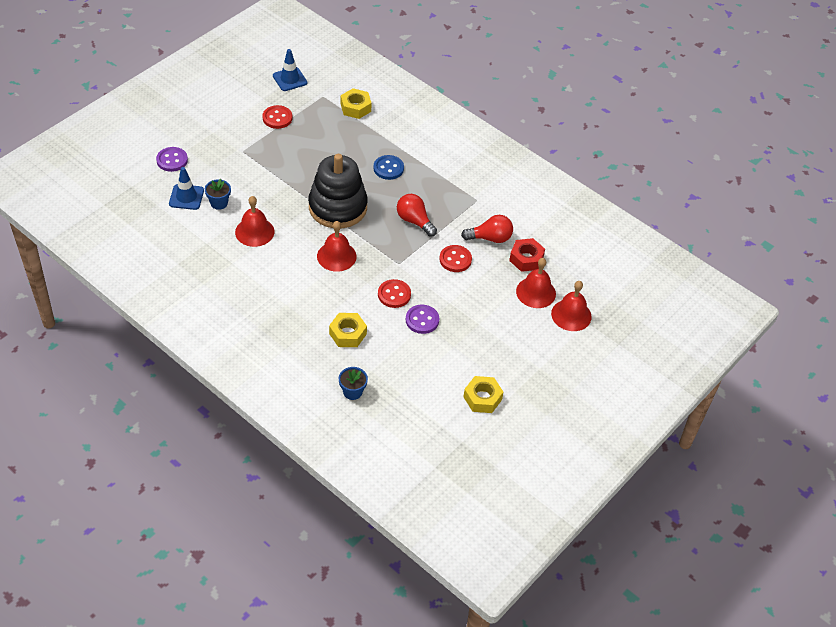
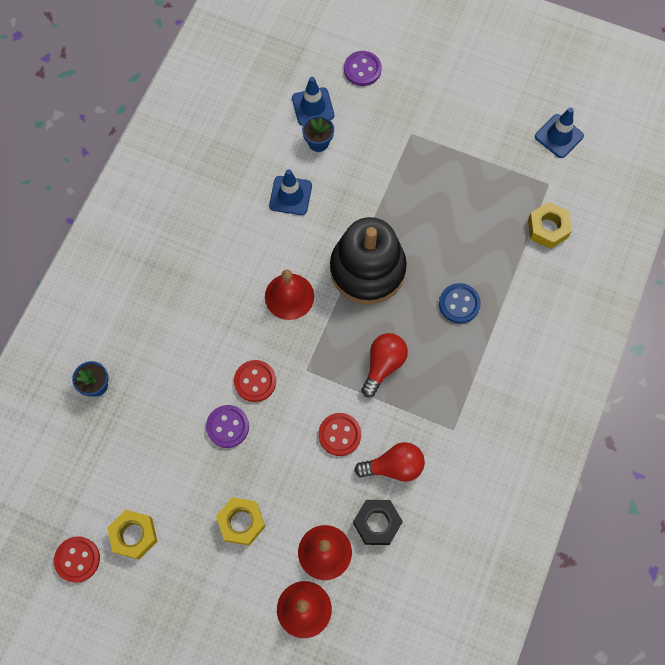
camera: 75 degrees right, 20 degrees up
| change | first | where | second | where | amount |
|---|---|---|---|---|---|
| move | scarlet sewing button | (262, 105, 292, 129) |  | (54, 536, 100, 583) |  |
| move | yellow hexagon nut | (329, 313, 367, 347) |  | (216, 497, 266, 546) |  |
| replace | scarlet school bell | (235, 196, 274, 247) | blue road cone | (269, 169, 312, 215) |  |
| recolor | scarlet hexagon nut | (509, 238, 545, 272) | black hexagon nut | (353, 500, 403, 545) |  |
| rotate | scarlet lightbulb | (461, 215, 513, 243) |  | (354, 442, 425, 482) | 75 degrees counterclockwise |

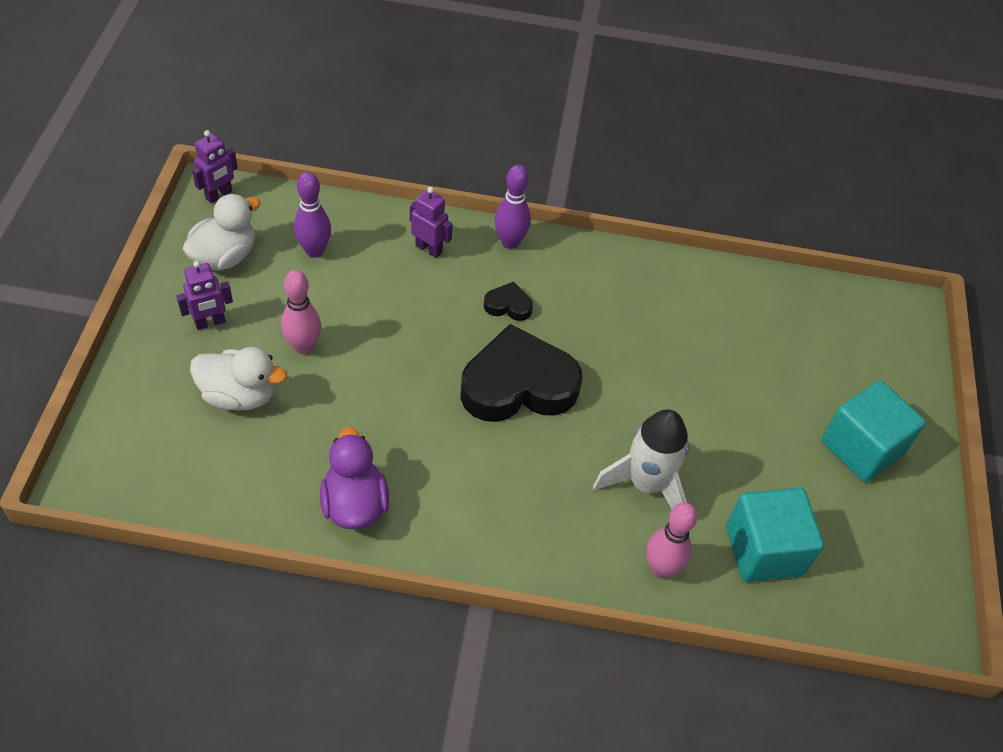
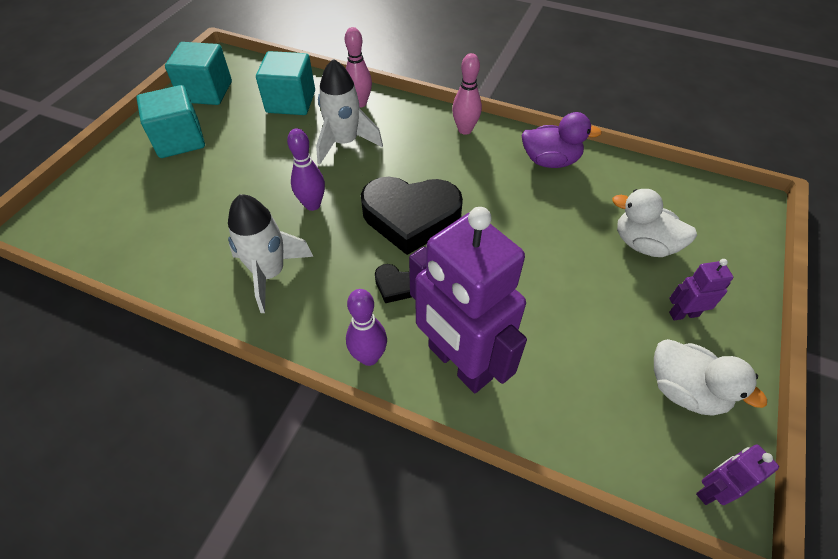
camera: 160 degrees left, 0 degrees up
| change | first | where | second | where | amount |
|---|---|---|---|---|---|
| insert |  |  | turquoise solid cube | (165, 42, 232, 105) |  |
| insert |  |  | snow-white rocket | (228, 194, 313, 313) |  |
| move | royal purple skittle | (294, 172, 331, 258) |  | (287, 128, 325, 211) |  |
| resize | royal purple toy robot | (410, 187, 453, 258) |  | (409, 207, 527, 393) | x2.35 |
| move | rose-pink skittle | (281, 270, 321, 354) |  | (452, 53, 482, 135) |  |
| rotate | royal purple toy duck | (320, 427, 389, 529) |  | (522, 112, 602, 168) | 90 degrees counterclockwise |
| rotate | snow-white toy duck | (182, 194, 261, 271) |  | (654, 339, 767, 416) | 105 degrees counterclockwise |

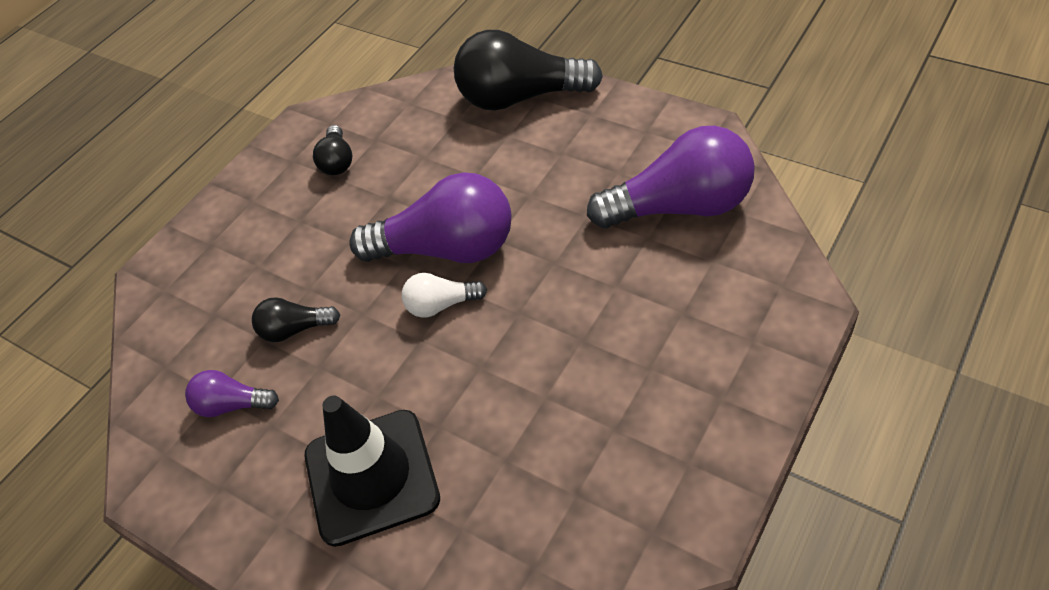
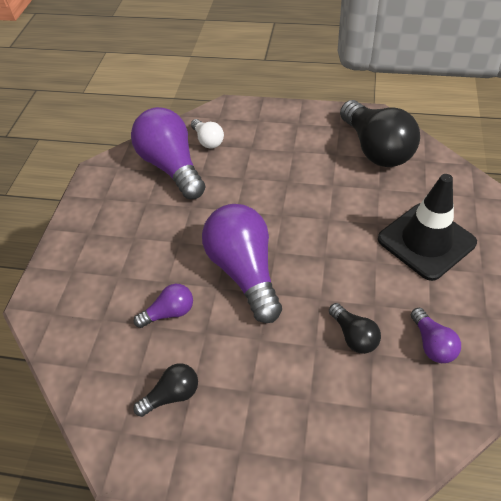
camera: 115 degrees left, 0 degrees up
| change | first | where | second | where | amount |
|---|---|---|---|---|---|
| insert |  |  | royal purple lightbulb | (134, 284, 193, 328) |  |
| move | snow-white lightbulb | (402, 273, 487, 318) |  | (191, 119, 224, 149) |  |
| move | black lightbulb | (454, 30, 603, 111) |  | (340, 100, 420, 167) |  |

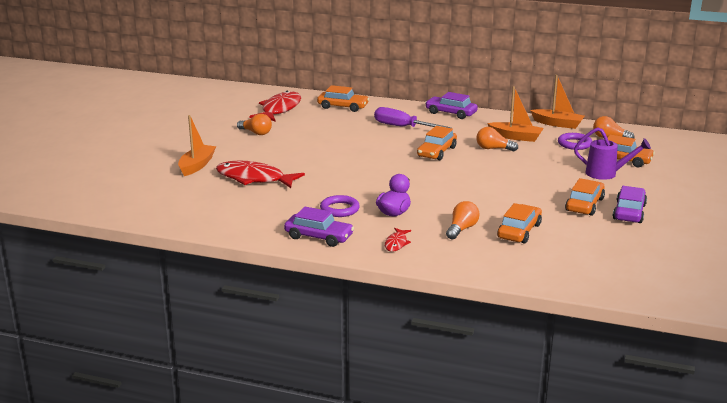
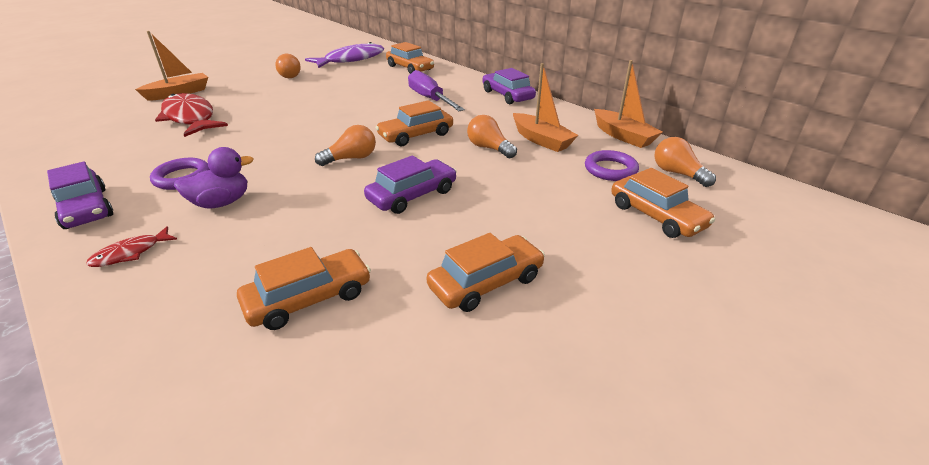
camera: 30 degrees right, 10 degrees up
| change | first | where | second | where | amount |
|---|---|---|---|---|---|
| recolor | scarlet toy fish | (249, 91, 301, 121) | royal purple toy fish | (305, 42, 384, 68) |  |
| move | bright orange lightbulb | (446, 201, 480, 240) |  | (315, 125, 376, 166) |  |
| move | royal purple toy car | (613, 186, 647, 223) |  | (364, 156, 457, 214) |  |
| delete | royal purple sprinkling can | (574, 128, 651, 180) |  |  |  |

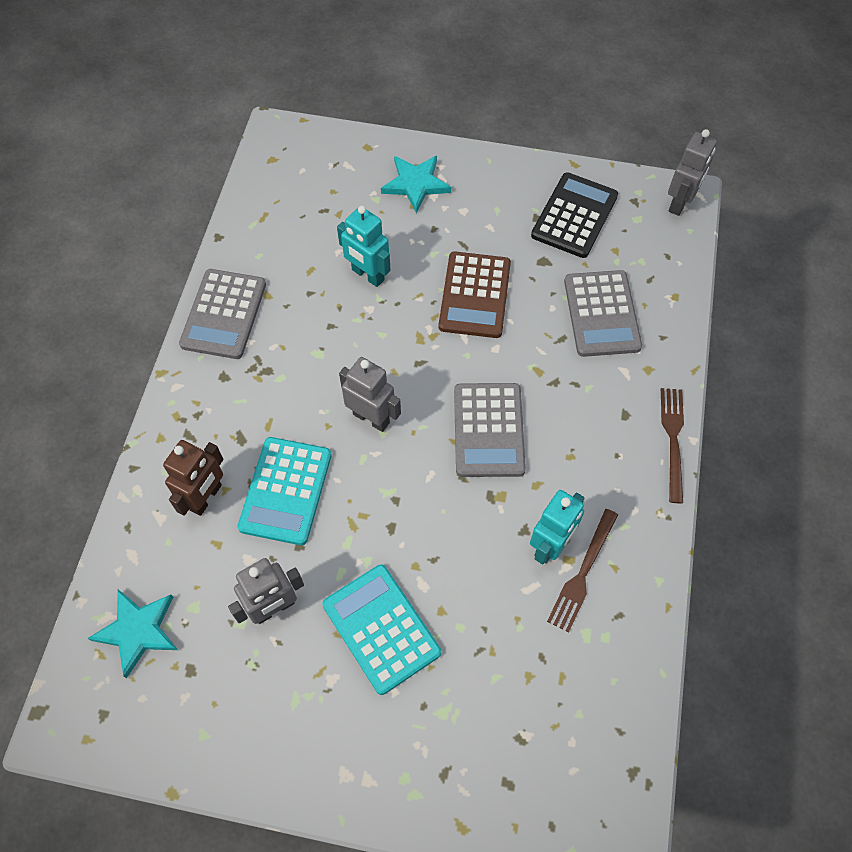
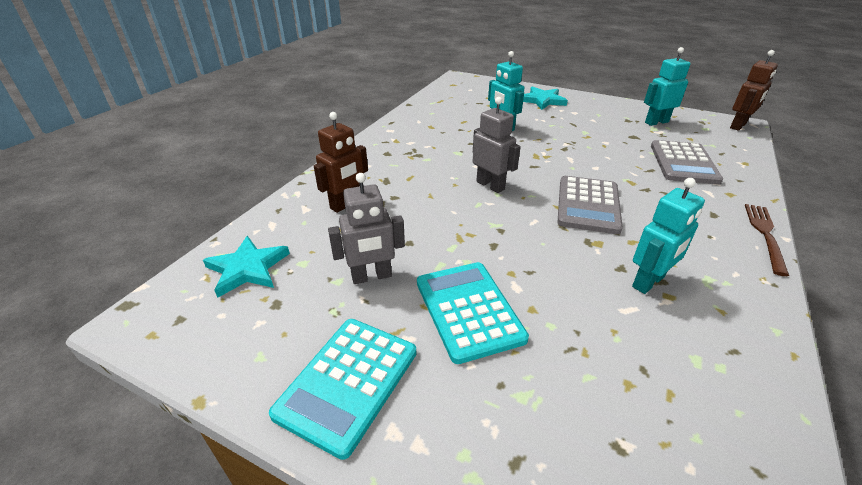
camera: 15 degrees right, 25 degrees down
| change | first | where | second | where | amount |
|---|---|---|---|---|---|
| move | turquoise adding machine | (237, 437, 332, 545) |  | (269, 319, 416, 460) |  |
| replace | black adding machine | (531, 172, 618, 258) | turquoise toy robot | (644, 47, 691, 126) |  |
| recolor | gray toy robot | (668, 129, 717, 216) | brown toy robot | (730, 50, 778, 131) |  |
| delete | gray adding machine | (179, 269, 266, 359) |  |  |  |
| delete | brown adding machine | (439, 252, 511, 338) |  |  |  |
| delete | brown fork | (547, 509, 618, 633) |  |  |  |

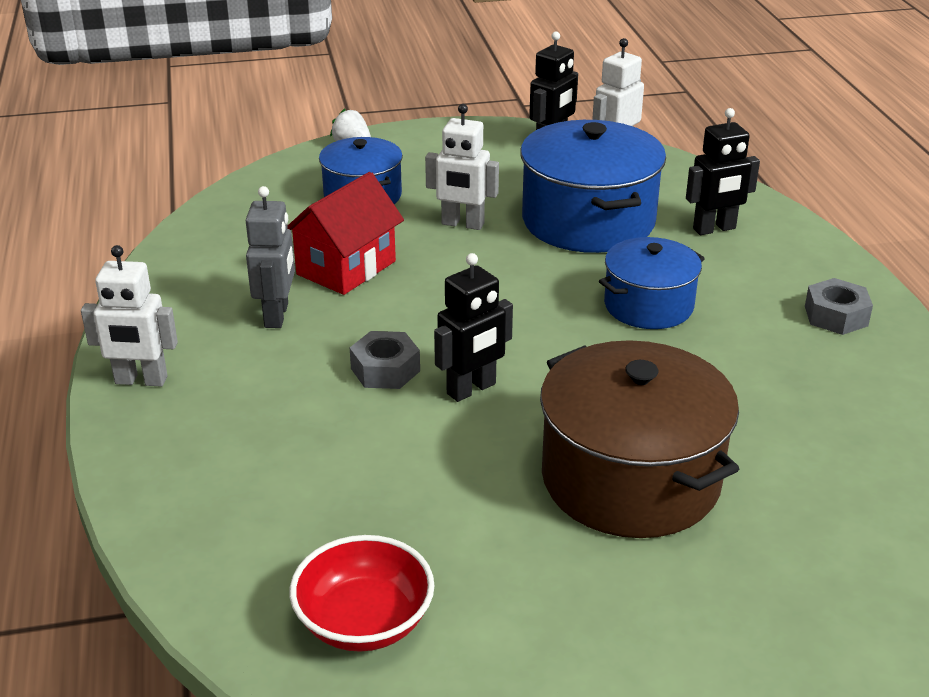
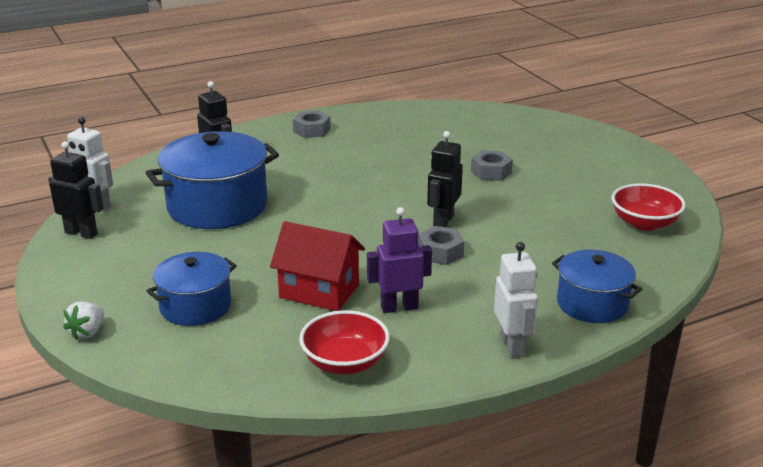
camera: 105 degrees left, 5 degrees down
| change | first | where | second | where | amount |
|---|---|---|---|---|---|
| insert |  |  | scarlet deep dish | (299, 310, 390, 374) |  |
| recolor | gray toy robot | (246, 186, 295, 328) | royal purple toy robot | (367, 207, 432, 313) |  |
| rotate | black toy robot | (434, 253, 513, 402) |  | (427, 131, 463, 227) | 105 degrees counterclockwise |
| replace | brown stockpot | (540, 340, 739, 538) | gray hexagon nut | (471, 150, 513, 181) |  |
| move | blue stockpot | (599, 237, 705, 329) |  | (552, 250, 642, 323) |  |
| delete | snow-white toy robot | (425, 104, 499, 230) |  |  |  |

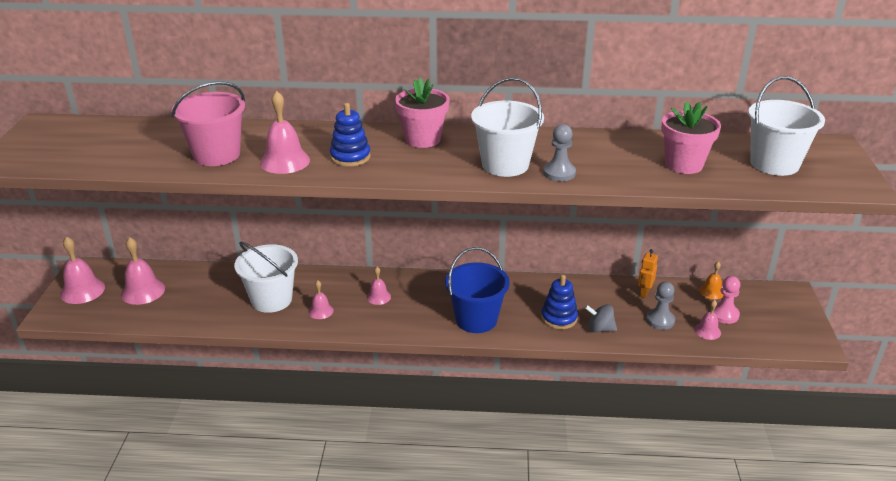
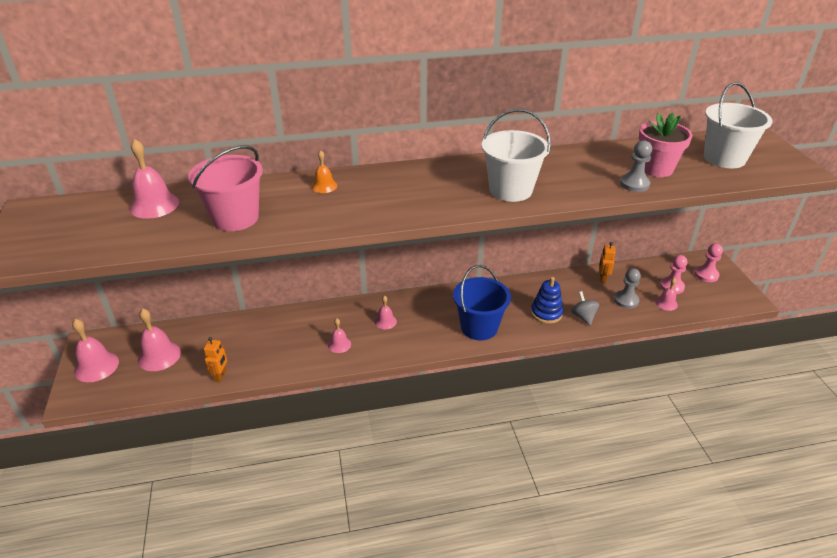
camera: 15 degrees left, 5 degrees up
| change | first | where | second | where | amount |
|---|---|---|---|---|---|
| move | rose-pink school bell | (260, 91, 310, 174) |  | (130, 139, 179, 219) |  |
| insert |  |  | bright orange toy robot | (204, 337, 227, 382) |  |
| move | bright orange school bell | (699, 261, 723, 299) |  | (311, 150, 337, 193) |  |
| rotate | gray whirligig | (585, 304, 617, 332) |  | (571, 291, 599, 325) | 75 degrees clockwise |
| move | gray pawn | (543, 124, 576, 181) |  | (620, 140, 652, 192) |  |
| insert |  |  | rose-pink pawn | (695, 244, 723, 282) |  |
| delete | snow-white pail | (234, 241, 298, 313) |  |  |  |
| delete | blue stacking rings | (330, 103, 371, 167) |  |  |  |
| delete | rose-pink flower pot | (395, 78, 449, 148) |  |  |  |

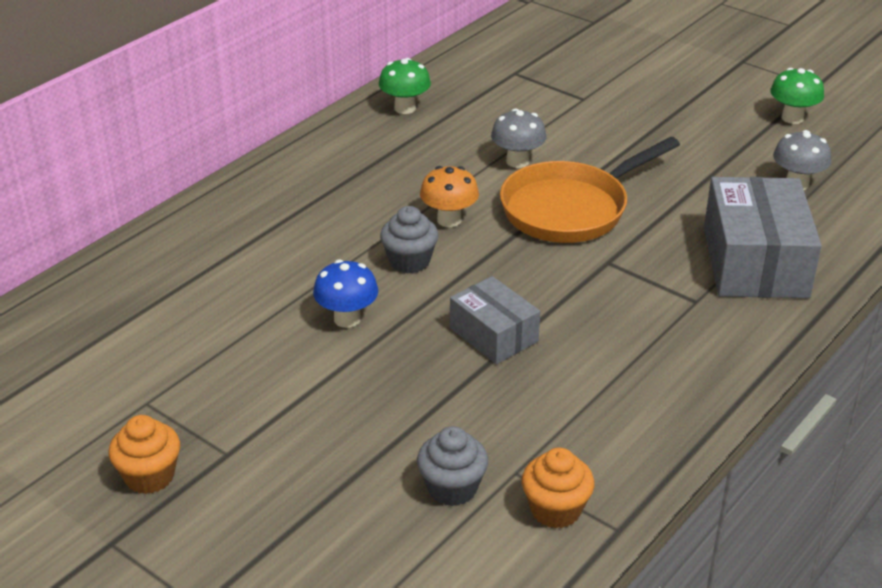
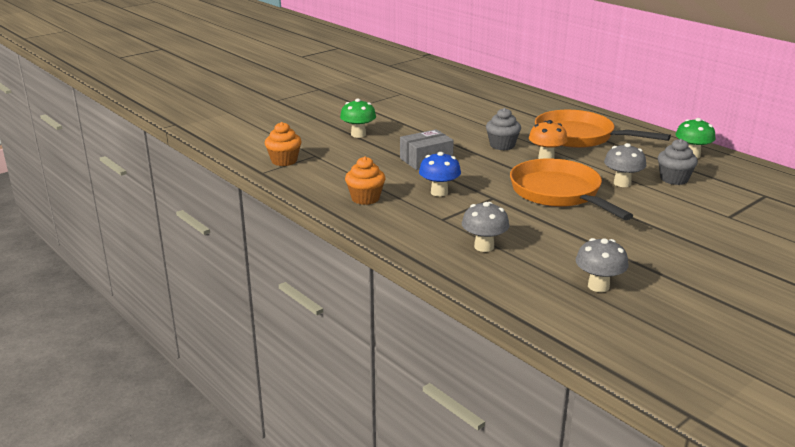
camera: 100 degrees right, 10 degrees down
| change | first | where | second | where | amount |
|---|---|---|---|---|---|
| move | green fungus | (770, 68, 824, 124) |  | (340, 99, 376, 138) |  |
| move | bright orange cupcake | (109, 415, 180, 494) |  | (345, 156, 385, 205) |  |
| move | blue fungus | (313, 260, 378, 328) |  | (419, 152, 461, 197) |  |
| replace | gray box | (704, 177, 822, 298) | gray fungus | (462, 202, 509, 252) |  |
| insert |  |  | bright orange pan | (535, 110, 671, 148) |  |
| move | gray cupcake | (417, 426, 488, 506) |  | (658, 139, 698, 185) |  |

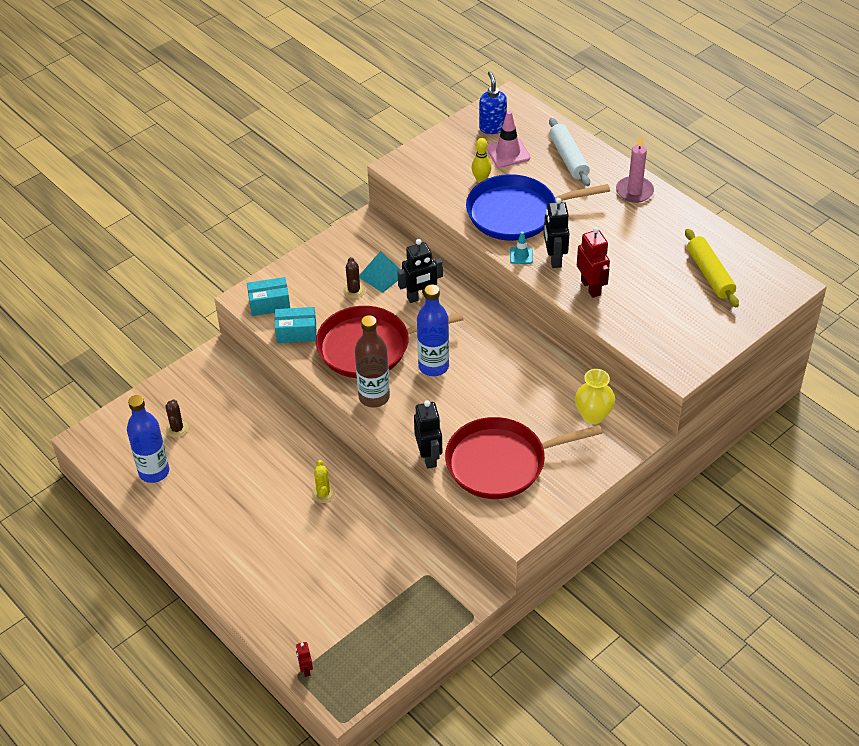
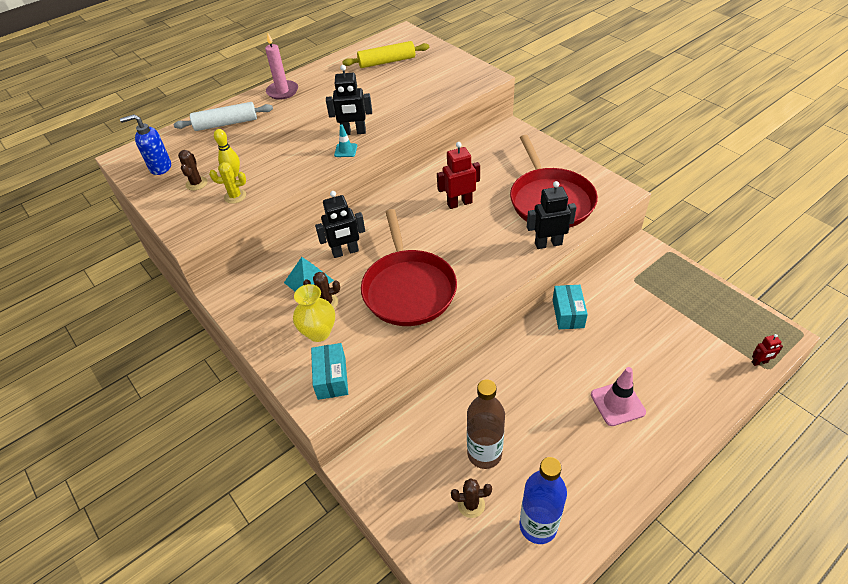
camera: 85 degrees left, 0 degrees up
| change | first | where | second | where | amount |
|---|---|---|---|---|---|
| insert |  |  | brown cactus | (178, 150, 207, 191) |  |
| move | yellow cactus | (312, 460, 335, 503) |  | (209, 162, 246, 204) |  |
| move | yellow flower vase | (575, 369, 615, 424) |  | (293, 284, 335, 342) |  |
| rotate | black toy robot | (397, 239, 443, 303) |  | (315, 191, 365, 258) | 90 degrees clockwise |
| move | scarlet toy robot | (577, 227, 610, 298) |  | (437, 142, 480, 209) |  |
| move | brown flask | (355, 315, 390, 408) |  | (467, 379, 505, 469) |  |
| move | turquoise box | (275, 307, 317, 343) |  | (553, 285, 588, 329) |  |
| move | rose-pink road cone | (487, 111, 530, 168) |  | (591, 367, 646, 426) |  |
| delete | blue flask | (417, 284, 449, 376) |  |  |  |
| delete | blue pan | (466, 174, 610, 241) |  |  |  |

